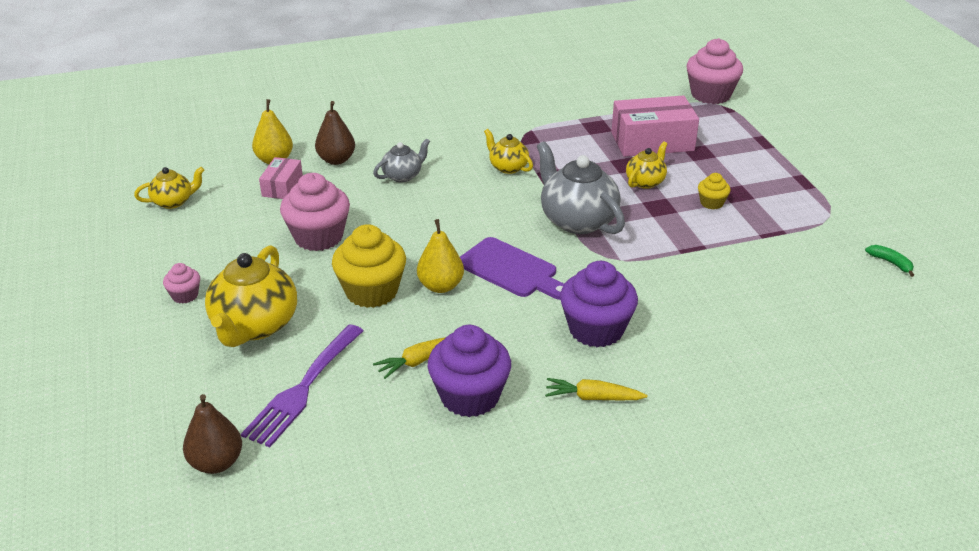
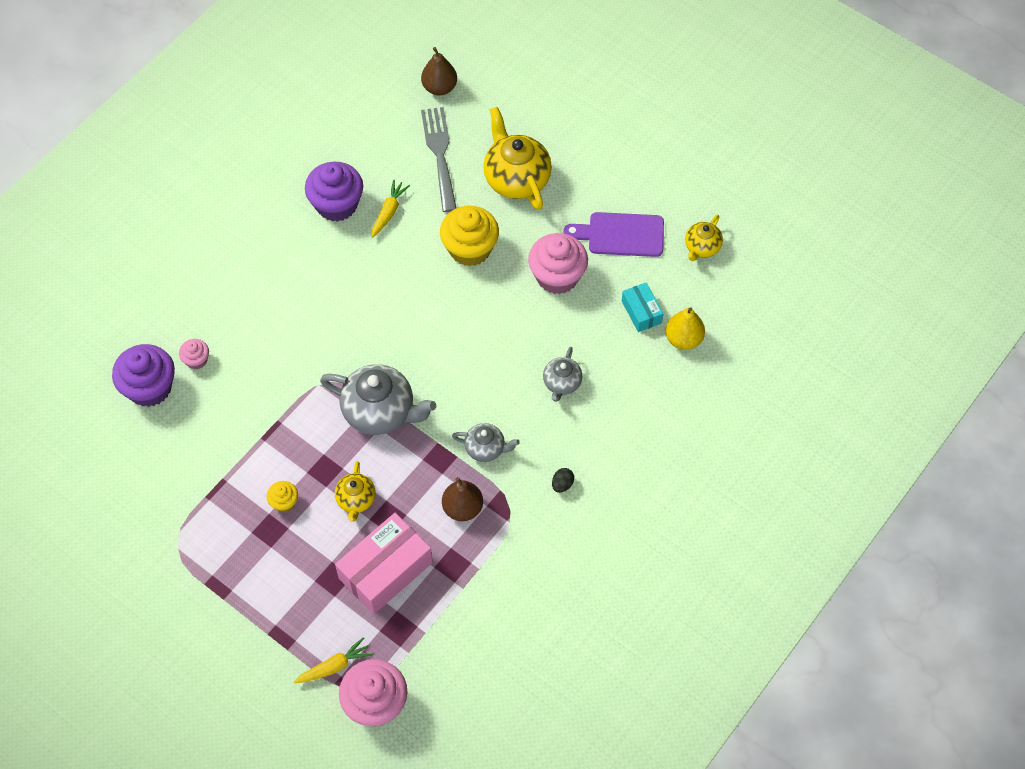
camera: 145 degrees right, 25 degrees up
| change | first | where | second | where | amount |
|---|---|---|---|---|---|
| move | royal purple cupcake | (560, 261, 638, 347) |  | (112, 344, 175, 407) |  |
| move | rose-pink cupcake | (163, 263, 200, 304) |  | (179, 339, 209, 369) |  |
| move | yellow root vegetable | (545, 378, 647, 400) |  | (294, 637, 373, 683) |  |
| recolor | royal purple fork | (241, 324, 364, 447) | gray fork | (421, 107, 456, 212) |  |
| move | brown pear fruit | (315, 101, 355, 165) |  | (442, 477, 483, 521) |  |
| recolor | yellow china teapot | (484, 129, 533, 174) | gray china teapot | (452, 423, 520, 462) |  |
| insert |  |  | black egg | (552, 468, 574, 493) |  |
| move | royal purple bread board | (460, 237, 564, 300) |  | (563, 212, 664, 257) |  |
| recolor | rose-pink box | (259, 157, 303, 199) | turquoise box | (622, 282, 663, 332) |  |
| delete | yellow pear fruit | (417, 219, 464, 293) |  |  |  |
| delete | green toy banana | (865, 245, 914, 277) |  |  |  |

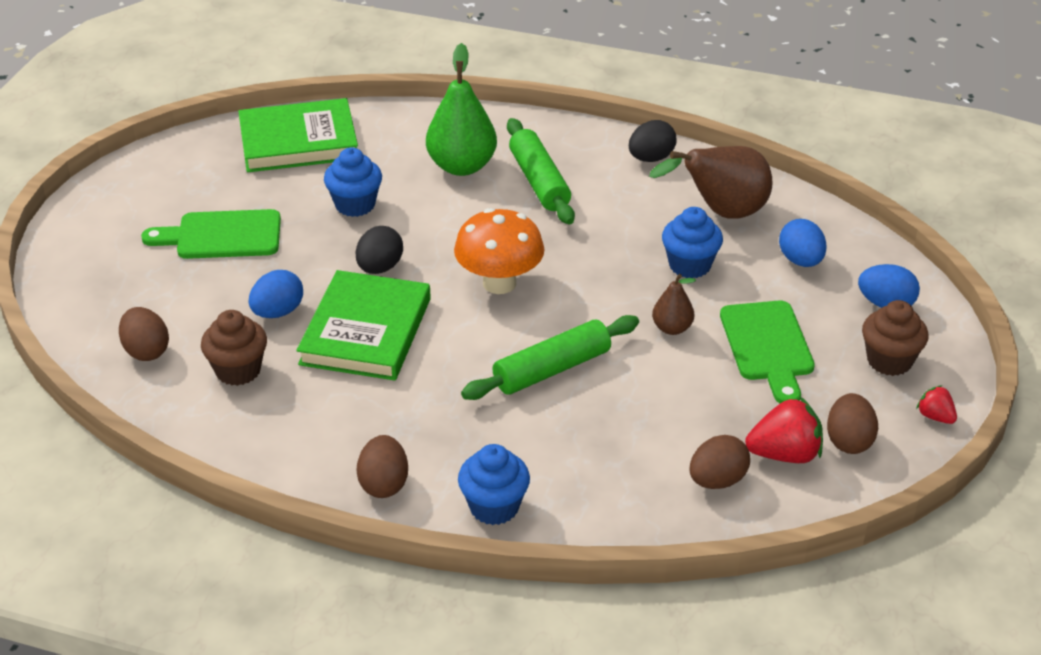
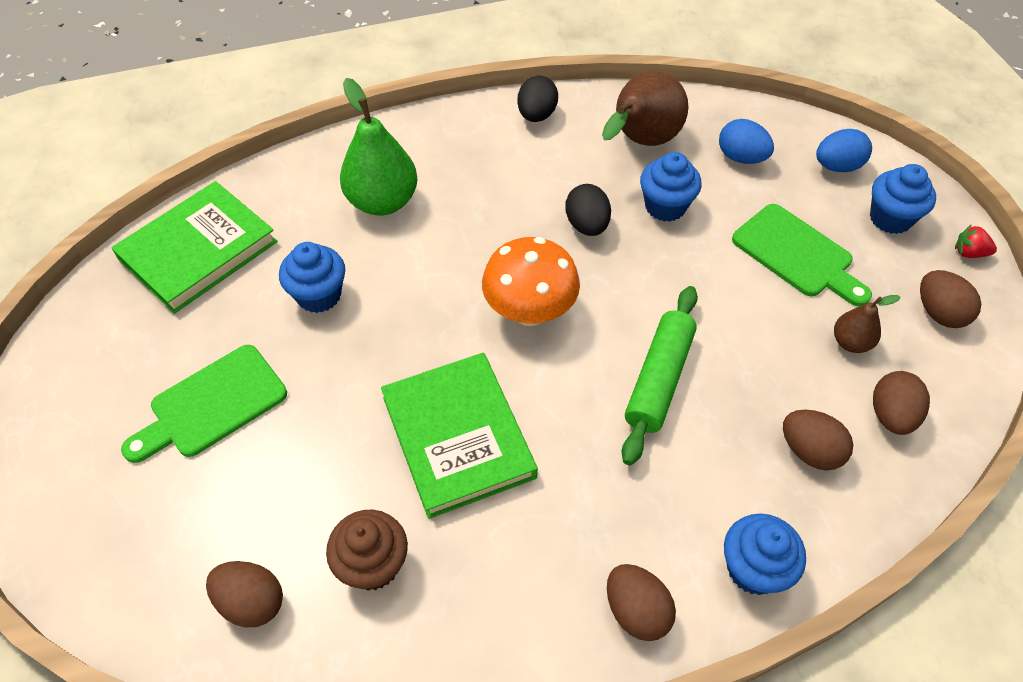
camera: 35 degrees left, 15 degrees up
| change | first | where | second | where | amount |
|---|---|---|---|---|---|
| move | black egg | (356, 226, 403, 274) |  | (565, 184, 611, 236) |  |
| insert |  |  | brown egg | (783, 409, 853, 470) |  |
| move | brown pear fruit | (652, 274, 696, 335) |  | (834, 295, 900, 353) |  |
| recolor | brown cupcake | (862, 300, 929, 376) | blue cupcake | (870, 164, 936, 234) |  |
| delete | blue egg | (249, 270, 303, 318) |  |  |  |
| delete | green pastry roller | (507, 118, 575, 224) |  |  |  |
| delete | scarlet strawberry | (745, 397, 823, 463) |  |  |  |

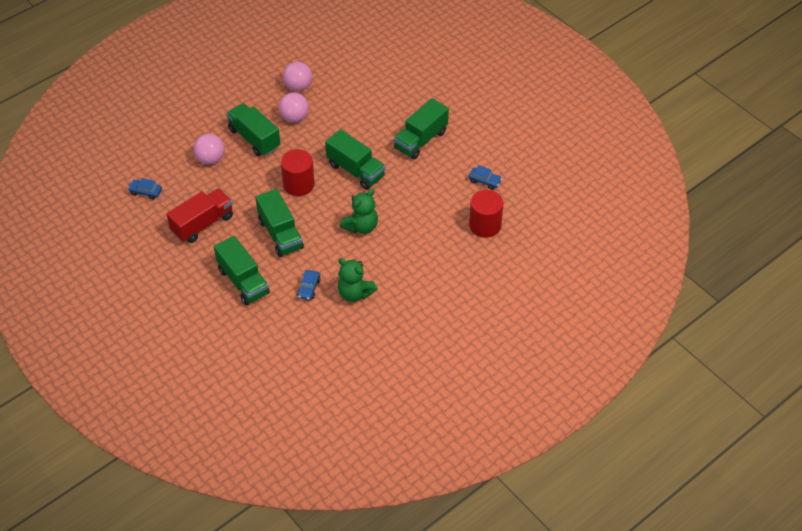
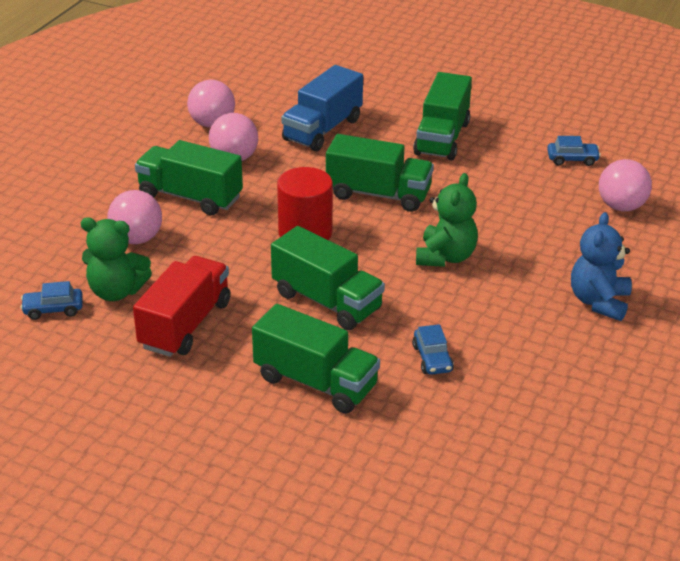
camera: 25 degrees left, 15 degrees down
| change | first | where | second | where | amount |
|---|---|---|---|---|---|
| move | green teddy bear | (338, 258, 378, 302) |  | (81, 217, 152, 301) |  |
| insert |  |  | blue lorry | (282, 65, 363, 151) |  |
| insert |  |  | blue teddy bear | (571, 212, 632, 321) |  |
| replace | scarlet cylinder shape | (469, 190, 504, 238) | rose-pink ball | (599, 159, 652, 211) |  |

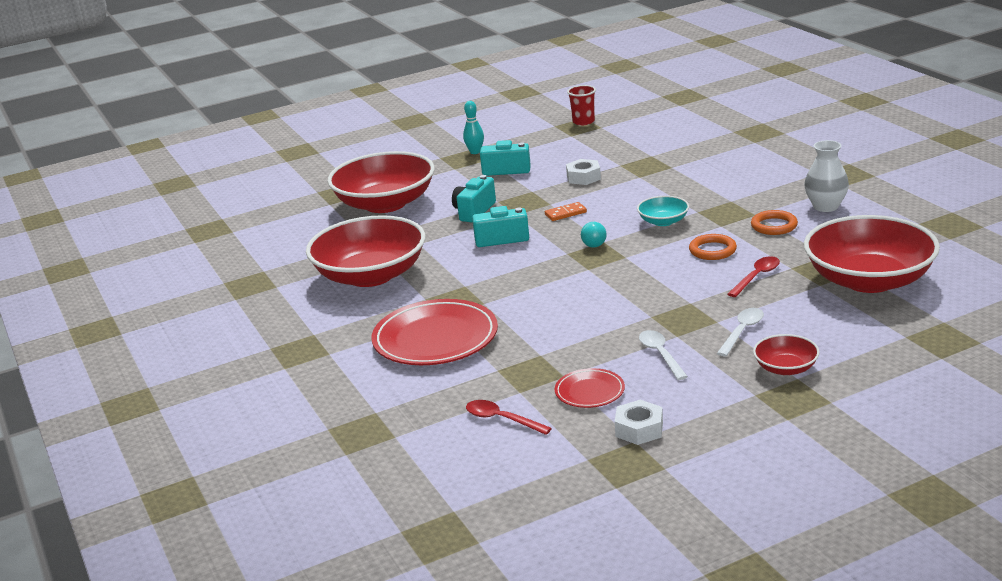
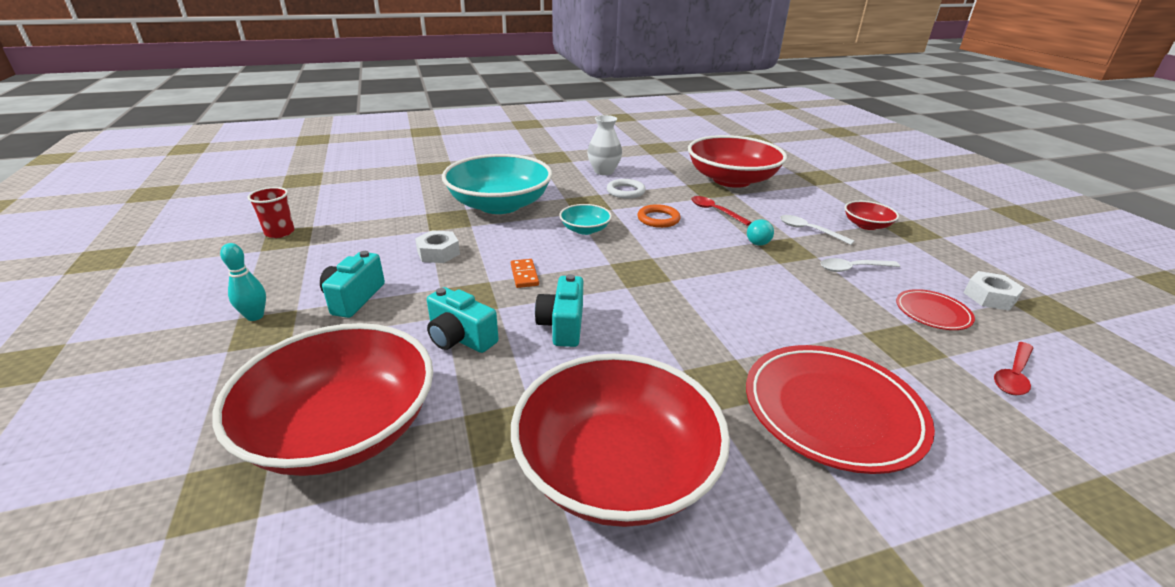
camera: 85 degrees left, 5 degrees up
| change | first | where | second | where | amount |
|---|---|---|---|---|---|
| insert |  |  | turquoise deep dish | (442, 154, 552, 214) |  |
| recolor | bright orange hoop | (751, 210, 798, 235) | snow-white hoop | (607, 179, 646, 199) |  |
| move | turquoise ball | (581, 222, 607, 248) |  | (747, 219, 774, 246) |  |

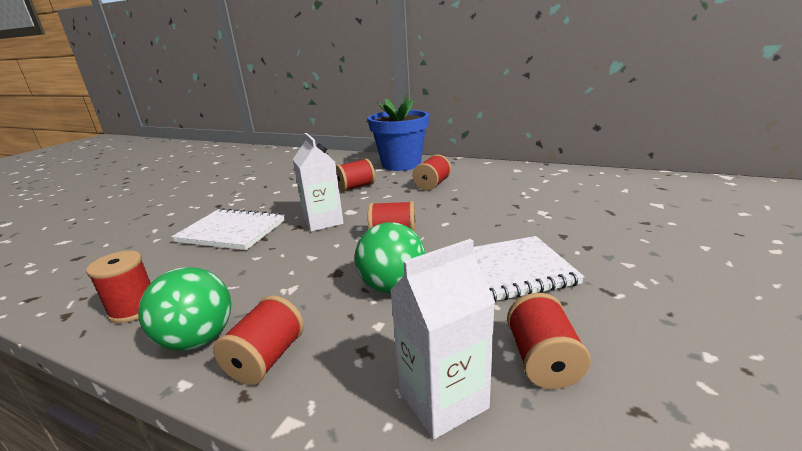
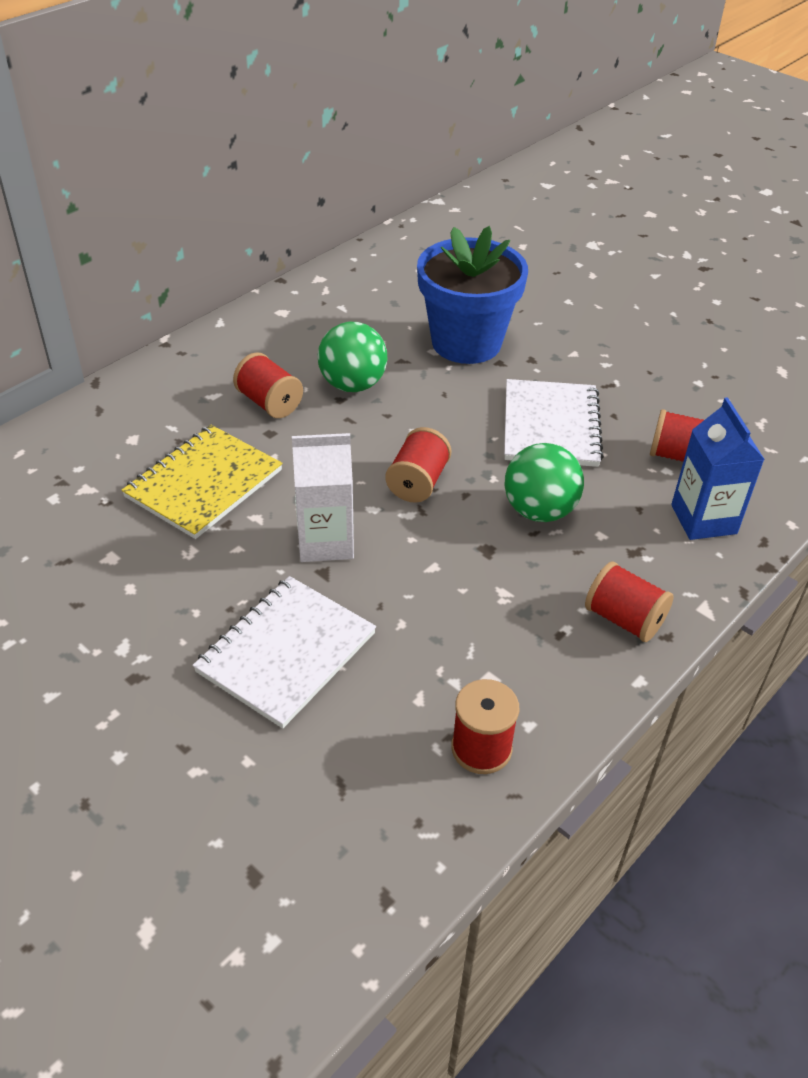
camera: 75 degrees left, 20 degrees up
| change | first | where | second | where | amount |
|---|---|---|---|---|---|
| replace | scarlet spool | (336, 159, 375, 192) | yellow exercise book | (121, 425, 283, 539) |  |
| move | green ball | (138, 267, 231, 351) |  | (318, 322, 387, 392) |  |
| move | blue flower pot | (368, 95, 429, 171) |  | (417, 226, 528, 364) |  |
| recolor | snow-white carton | (390, 239, 495, 439) | blue carton | (671, 397, 765, 540) |  |

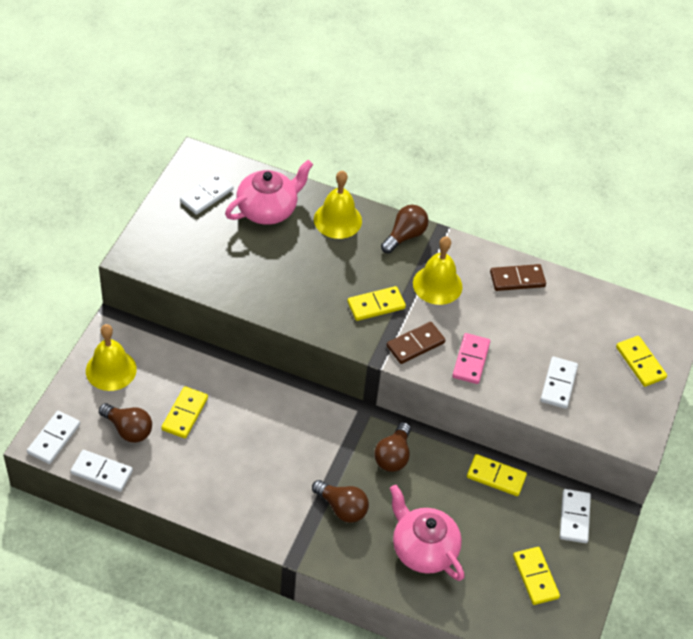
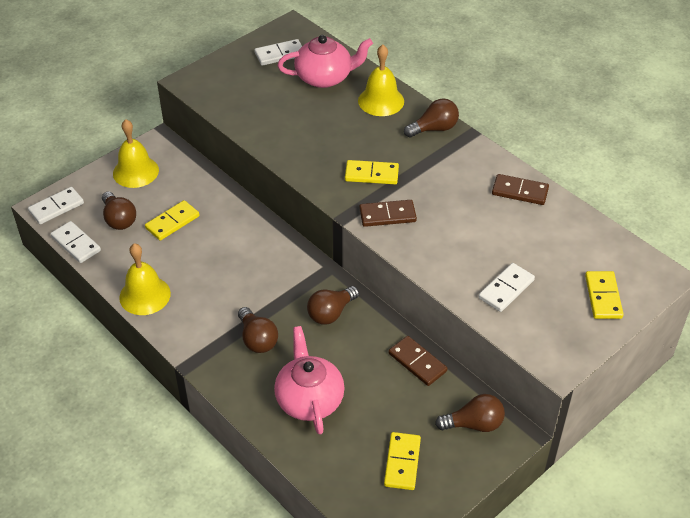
camera: 30 degrees right, 5 degrees down
| change | first | where | second | where | amount |
|---|---|---|---|---|---|
| move | yellow school bell | (413, 236, 463, 305) |  | (119, 243, 171, 315) |  |
| recolor | yellow domino tile | (467, 454, 527, 496) | brown domino tile | (389, 336, 447, 386) |  |
| replace | snow-white domino tile | (560, 489, 591, 543) | brown lightbulb | (435, 394, 505, 432) |  |
| delete | rose-pink domino tile | (452, 333, 490, 384) |  |  |  |

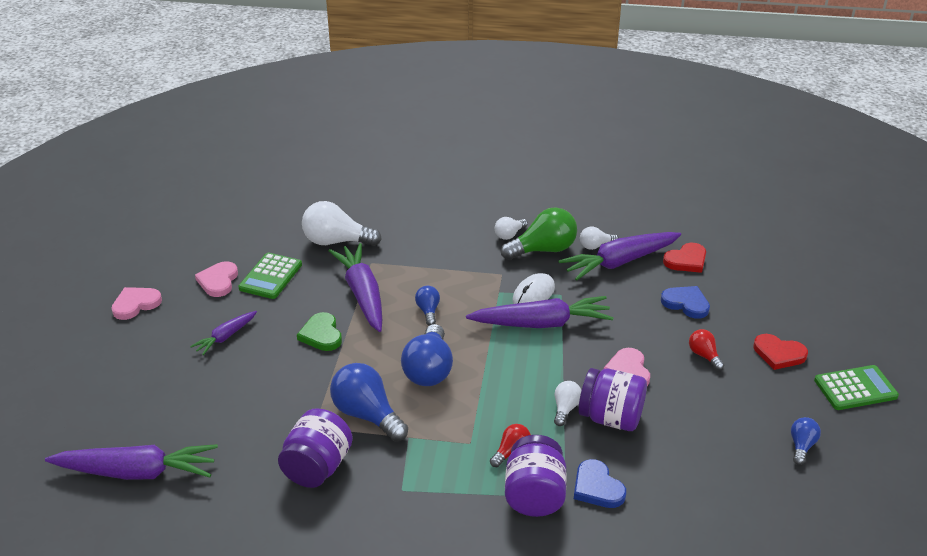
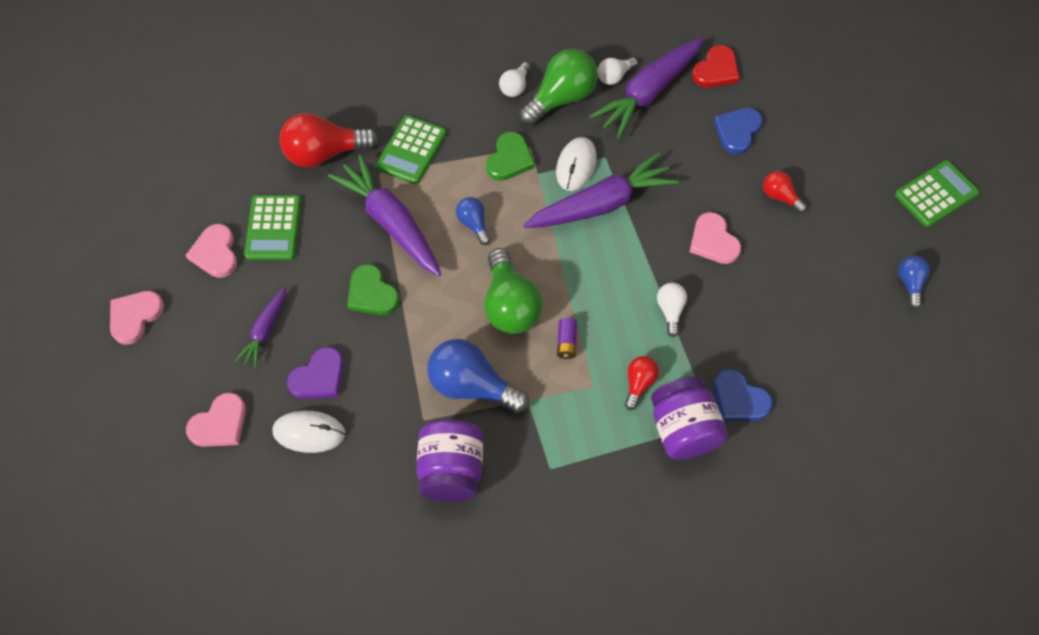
camera: 20 degrees left, 25 degrees up
| change | first | where | second | where | amount |
|---|---|---|---|---|---|
| insert |  |  | rose-pink heart | (186, 392, 246, 447) |  |
| insert |  |  | snow-white PC mouse | (273, 411, 345, 453) |  |
| recolor | snow-white lightbulb | (302, 201, 382, 246) | scarlet lightbulb | (280, 113, 378, 167) |  |
| insert |  |  | royal purple heart | (287, 347, 344, 399) |  |
| insert |  |  | green adding machine | (376, 115, 447, 184) |  |
| recolor | blue lightbulb | (401, 324, 453, 386) | green lightbulb | (484, 248, 543, 334) |  |
| insert |  |  | green heart | (486, 132, 535, 181) |  |
| insert |  |  | royal purple AA battery | (557, 318, 577, 359) |  |
| rotate | blue heart | (661, 286, 710, 319) |  | (714, 108, 763, 154) | 75 degrees counterclockwise |
| delete | royal purple root vegetable | (45, 444, 218, 480) |  |  |  |
| delete | royal purple jar | (578, 368, 647, 431) |  |  |  |
| delete | scarlet heart | (753, 334, 808, 370) |  |  |  |

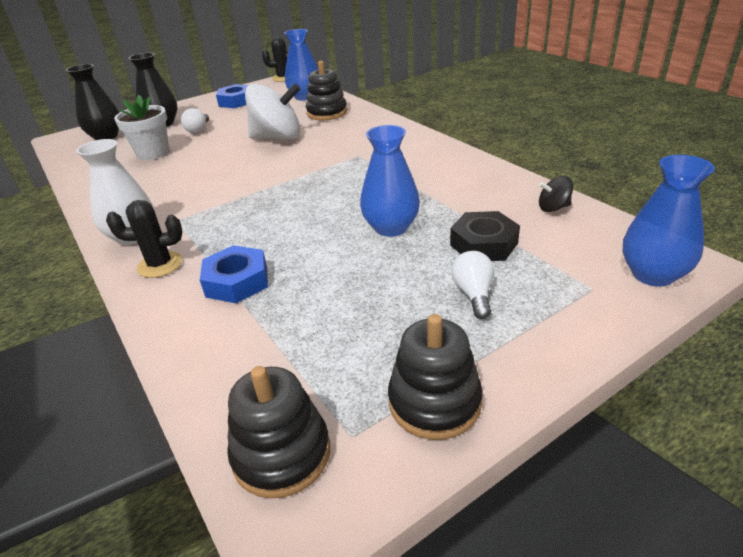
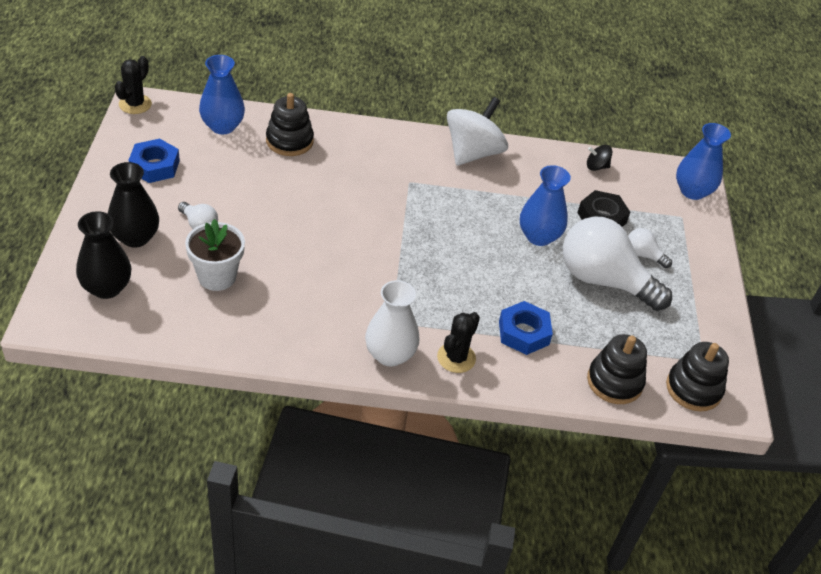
camera: 60 degrees left, 10 degrees up
| change | first | where | second | where | amount |
|---|---|---|---|---|---|
| move | snow-white whirligig | (245, 83, 300, 140) |  | (447, 97, 508, 166) |  |
| insert |  |  | snow-white lightbulb | (563, 217, 672, 311) |  |
| rotate | black whirligig | (539, 176, 573, 212) |  | (587, 145, 612, 171) | 60 degrees clockwise |
| move | black stacking rings | (388, 314, 483, 440) |  | (587, 334, 647, 404) |  |

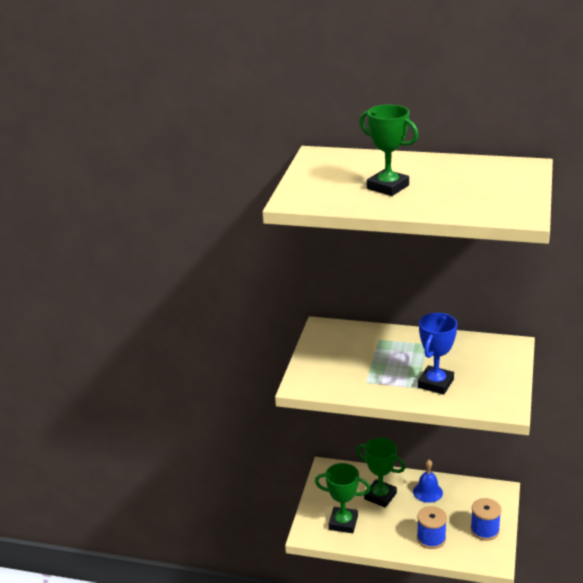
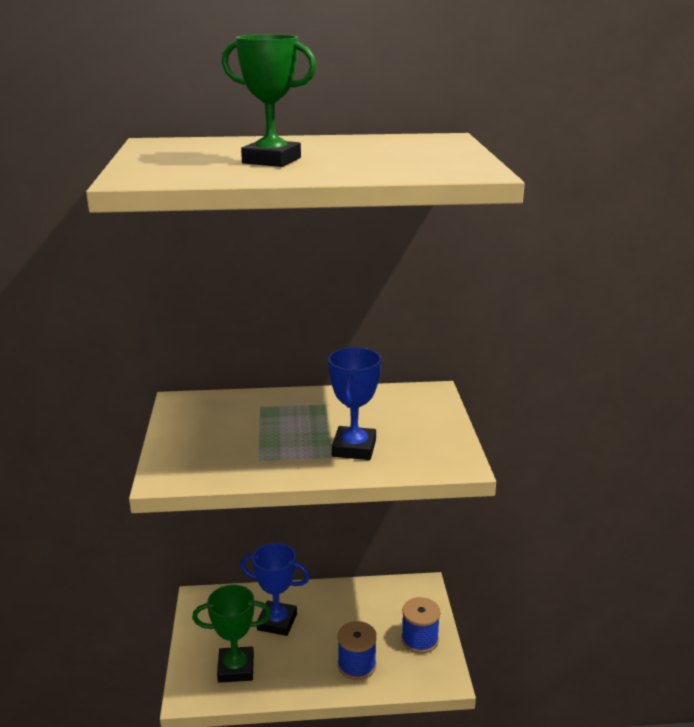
camera: 20 degrees left, 5 degrees down
| change | first | where | second | where | amount |
|---|---|---|---|---|---|
| recolor | green award cup | (356, 438, 406, 508) | blue award cup | (240, 543, 310, 636) |  |
| delete | blue school bell | (413, 460, 443, 503) |  |  |  |

